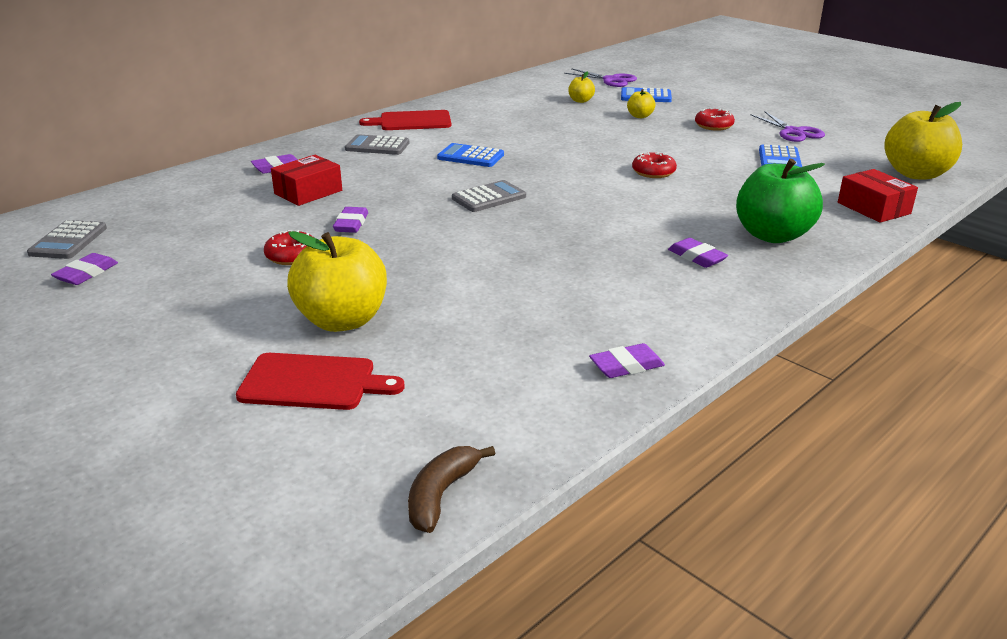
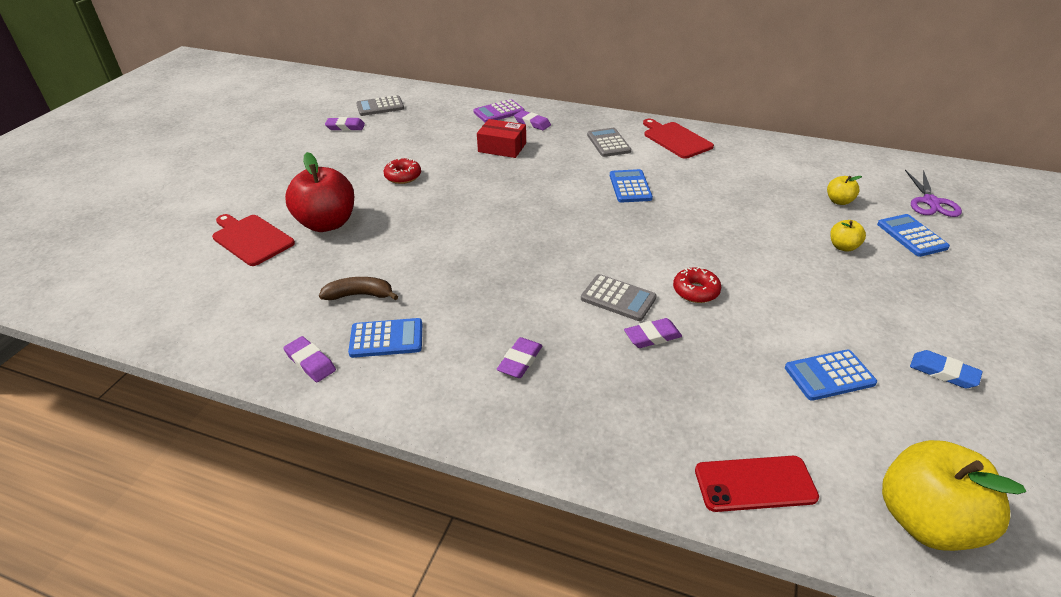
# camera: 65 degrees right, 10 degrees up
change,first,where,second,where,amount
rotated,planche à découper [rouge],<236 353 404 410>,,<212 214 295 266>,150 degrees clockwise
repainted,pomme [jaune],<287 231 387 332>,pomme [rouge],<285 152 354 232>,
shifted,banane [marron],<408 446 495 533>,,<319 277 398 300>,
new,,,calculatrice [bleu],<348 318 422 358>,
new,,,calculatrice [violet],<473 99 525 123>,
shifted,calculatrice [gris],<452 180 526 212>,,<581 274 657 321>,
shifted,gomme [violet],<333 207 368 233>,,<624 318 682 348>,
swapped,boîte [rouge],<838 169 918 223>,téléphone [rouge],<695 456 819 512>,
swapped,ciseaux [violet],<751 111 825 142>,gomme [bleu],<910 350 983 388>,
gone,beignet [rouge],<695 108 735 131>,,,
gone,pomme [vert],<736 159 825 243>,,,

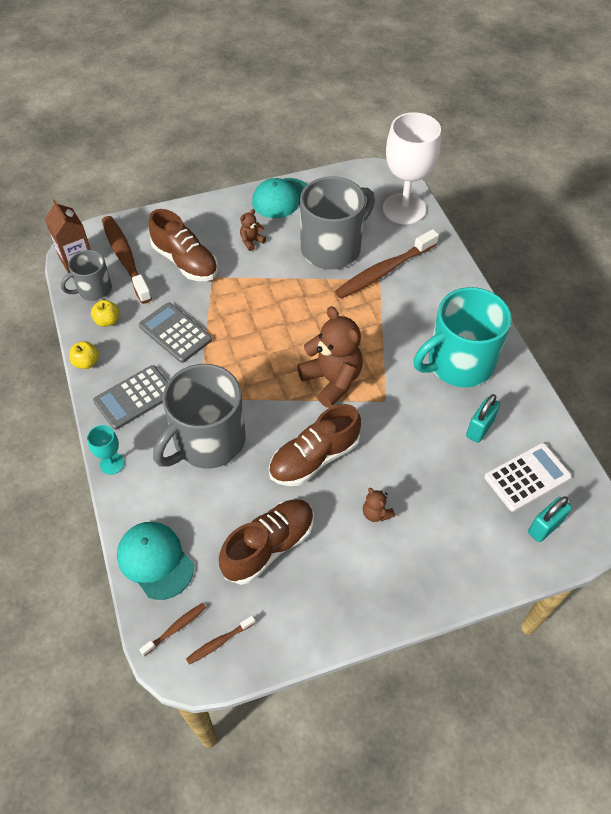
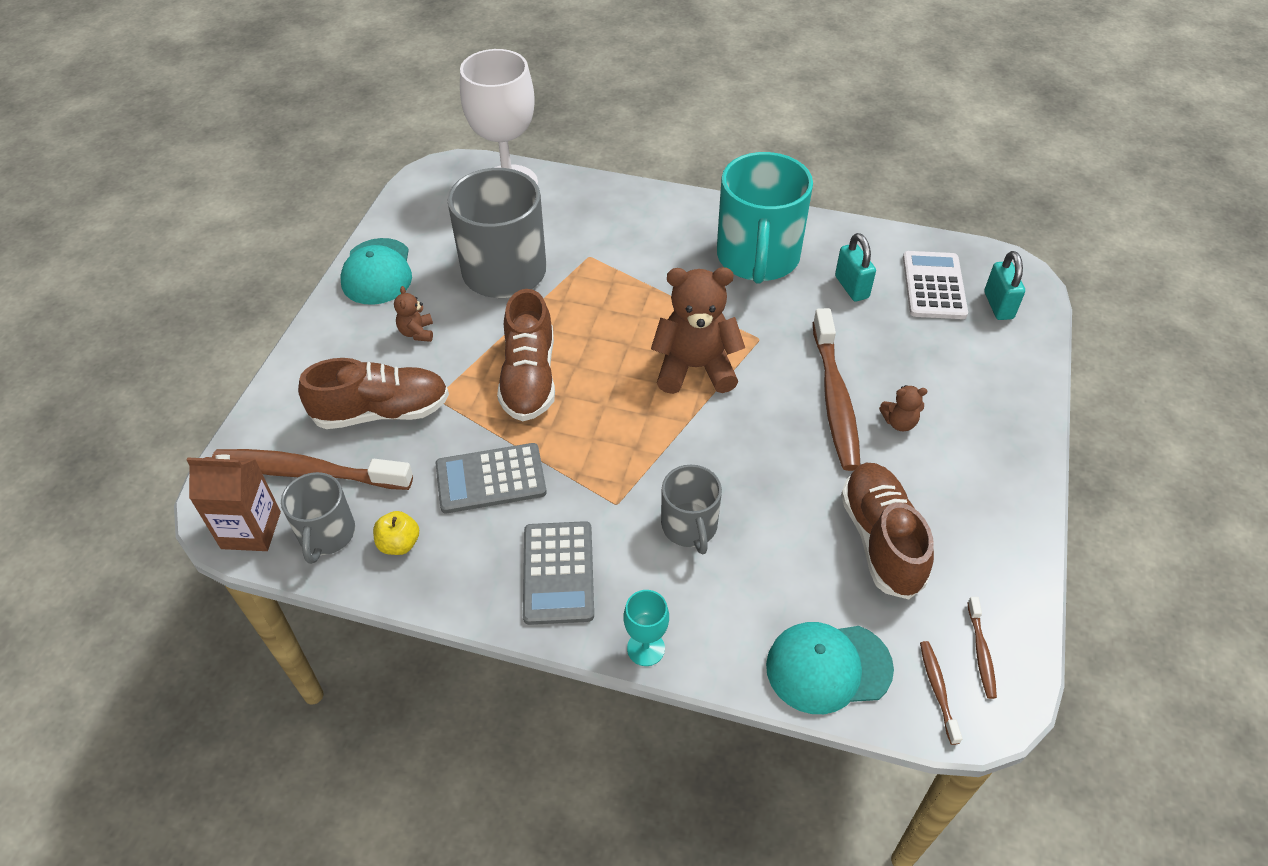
# camera: 55 degrees left, 5 degrees down
change,first,where,second,where,amount
shifted,chaussure [marron],<269 404 361 486>,,<497 289 555 421>,
scaled,tasse [gris],<153 364 245 469>,,<661 465 722 554>,x0.54
shifted,brosse à dents [marron],<335 229 439 299>,,<813 308 860 471>,
gone,pomme [jaune],<69 341 99 369>,,,

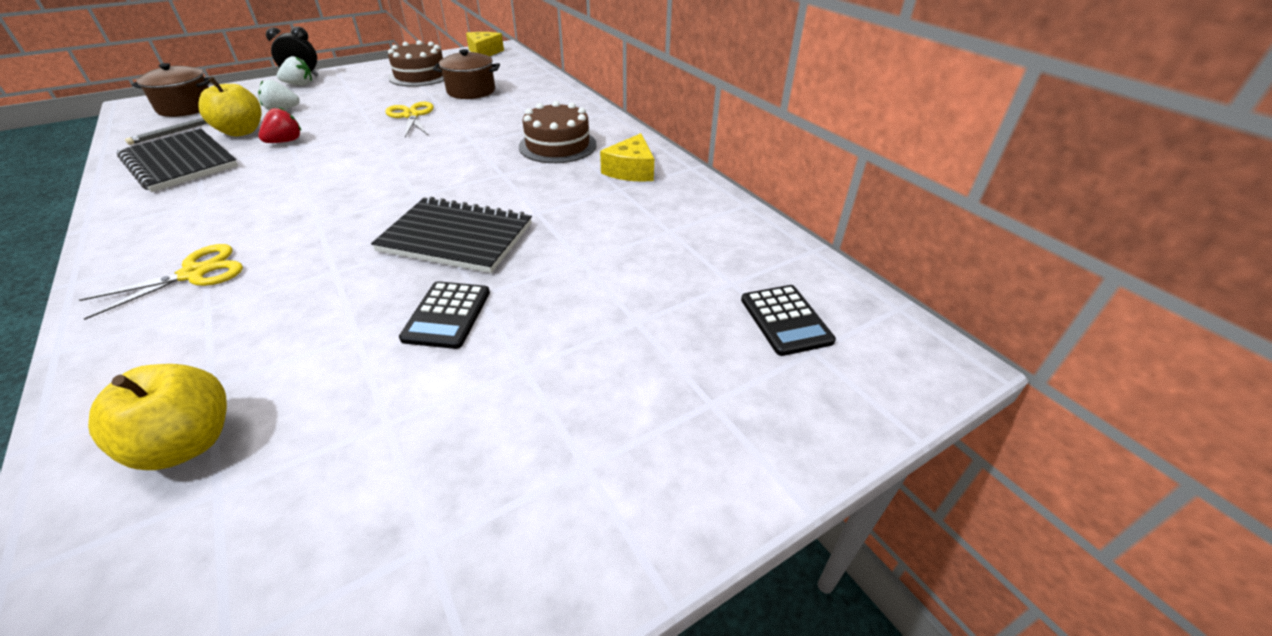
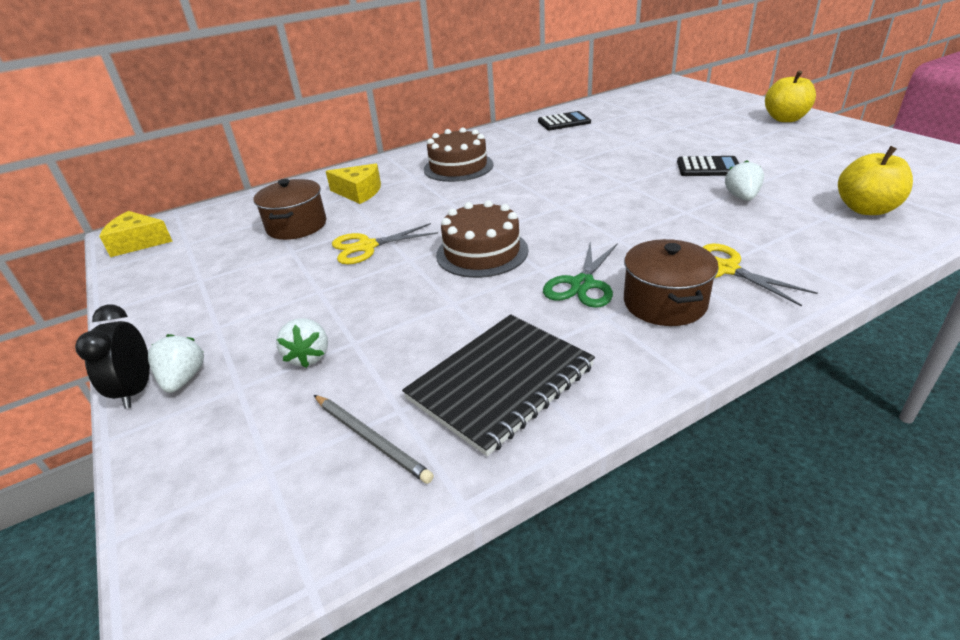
# camera: 85 degrees left, 5 degrees down
change,first,where,second,where,amount
shifted,fromage [jaune],<600 133 654 182>,,<326 164 381 204>,
shifted,gâteau [marron],<388 40 444 87>,,<436 200 528 278>,
shifted,calculatrice [noir],<741 285 836 356>,,<538 111 591 131>,
new,,,ciseaux [vert],<543 241 618 308>,
shifted,marmite [marron],<132 63 212 117>,,<624 239 719 326>,
new,,,fraise [blanc],<725 160 764 201>,
shifted,pomme [jaune],<198 77 261 137>,,<765 70 816 122>,
gone,fraise [rouge],<258 107 301 143>,,,
gone,carnet [noir],<371 197 532 273>,,,

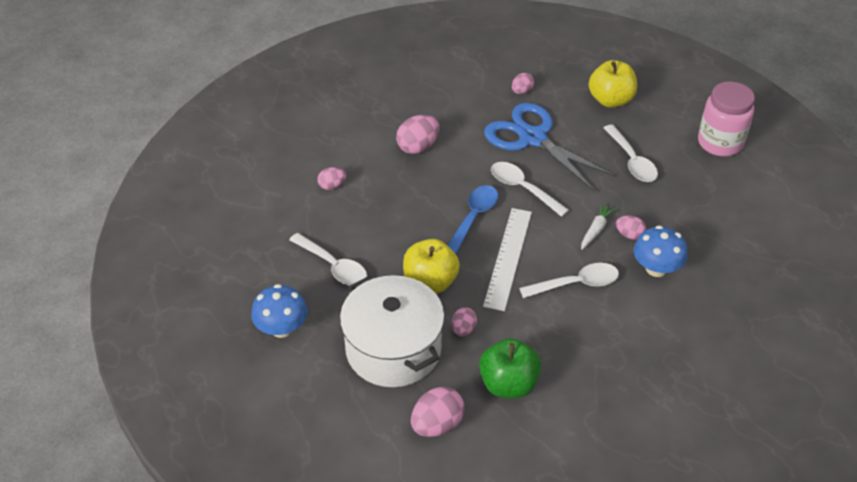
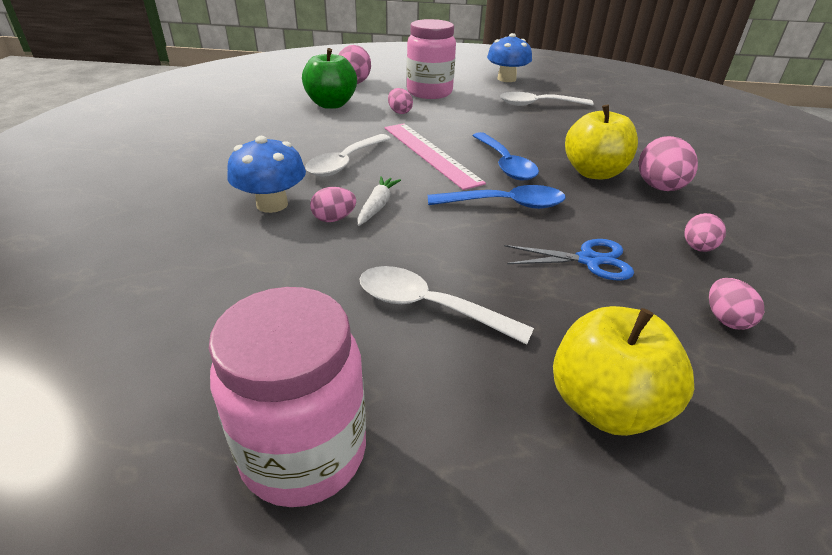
# camera: 135 degrees right, 10 degrees down
change,first,where,second,where,amount
rotated,carotte [blanc],<581 203 616 250>,,<357 176 401 226>,150 degrees counterclockwise
repainted,règle [blanc],<483 208 532 311>,règle [rose],<384 123 486 190>,
swapped,marmite [blanc],<340 275 445 387>,bocal [rose],<407 19 456 99>,
repainted,cuillère [blanc],<491 162 569 217>,cuillère [bleu],<428 185 566 209>,
scaled,ciseaux [bleu],<484 103 616 192>,,<505 239 634 281>,x0.50
shifted,pomme [jaune],<403 239 460 294>,,<565 104 638 179>,
shifted,œuf [rose],<317 167 346 190>,,<684 213 726 252>,

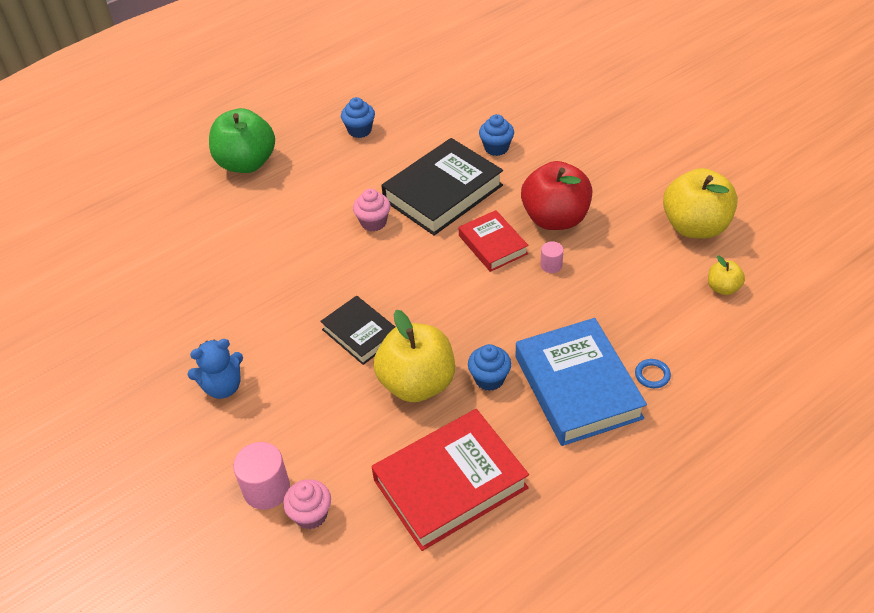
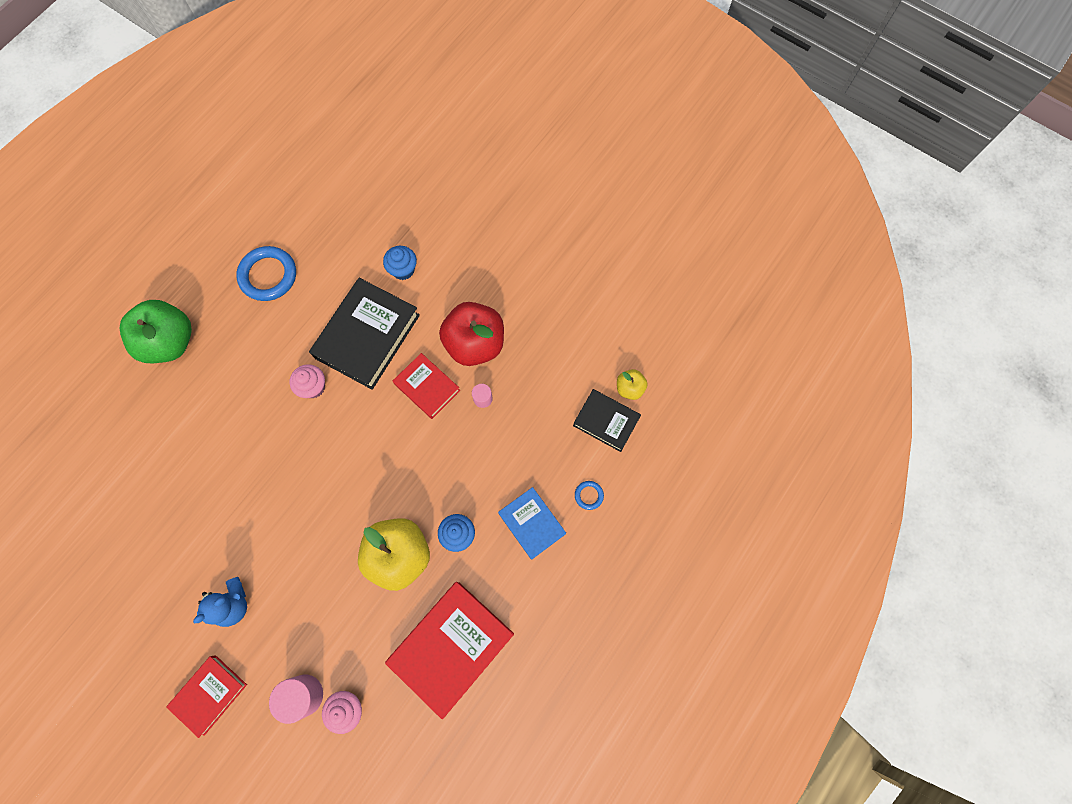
# camera: 20 degrees left, 25 degrees up
change,first,where,second,where,amount
new,,,livre [rouge],<166 655 247 738>,
swapped,muffin [bleu],<341 97 375 138>,anneau [bleu],<236 246 296 301>,
scaled,livre [bleu],<516 318 647 446>,,<498 487 566 560>,x0.58
shifted,livre [noir],<320 296 395 365>,,<573 389 641 452>,
gone,pomme [jaune],<663 168 738 238>,,,

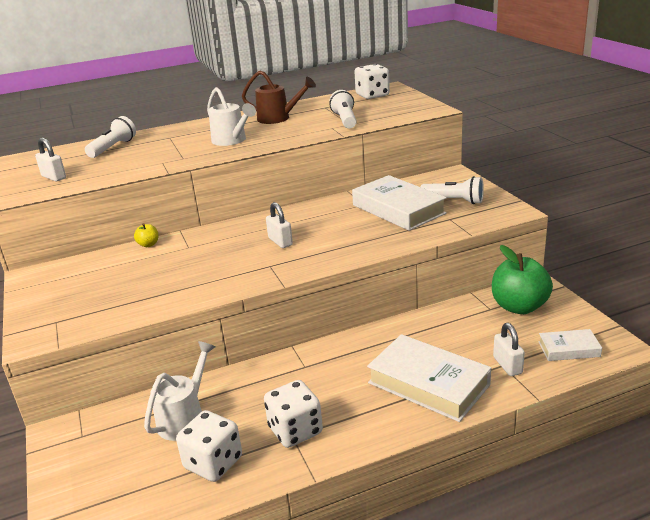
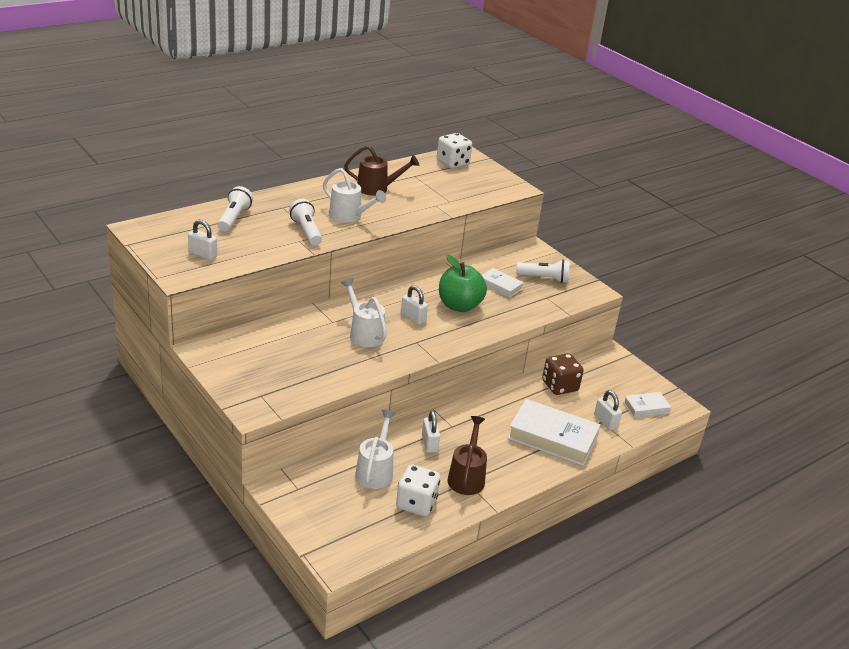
# camera: 20 degrees left, 5 degrees up
change,first,where,second,where,amount
shifted,lampe de poche [blanc],<329 90 357 128>,,<289 199 322 245>,
new,,,arrosoir [blanc],<341 278 387 347>,
new,,,cadenas [blanc],<422 411 440 453>,
shifted,pomme [vert],<492 245 553 314>,,<439 255 487 312>,
swapped,dé [blanc],<264 380 323 448>,arrosoir [marron],<448 416 487 495>,
scaled,livre [blanc],<352 175 447 231>,,<482 268 523 298>,x0.52
new,,,dé [marron],<542 353 584 395>,
gone,pomme [jaune],<134 223 158 247>,,,

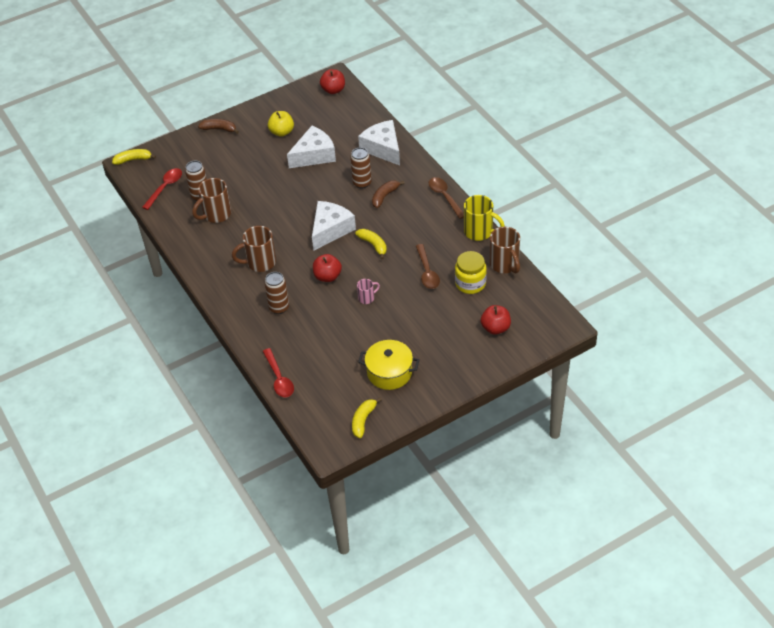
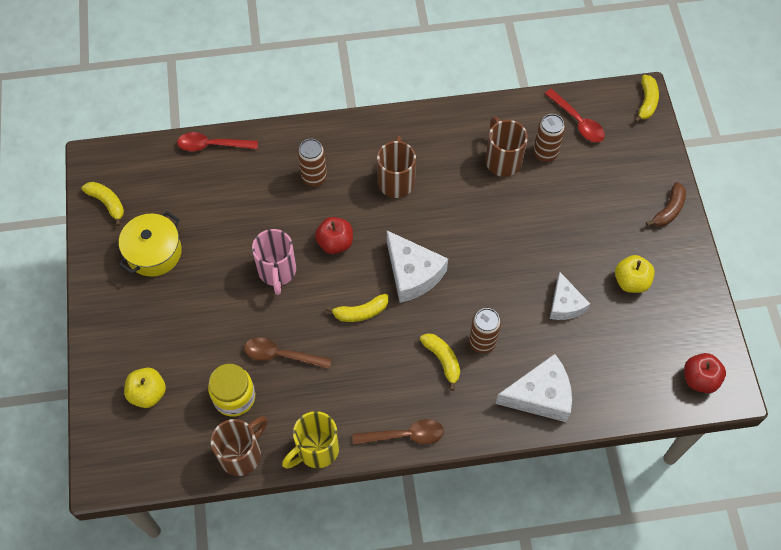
# camera: 110 degrees right, 15 degrees up
change,first,where,second,where,amount
repainted,pomme [rouge],<481 305 511 335>,pomme [jaune],<124 368 166 408>,
rotated,tasse [marron],<490 227 520 273>,,<211 416 268 476>,135 degrees clockwise
scaled,tasse [rose],<357 279 380 304>,,<252 229 296 295>,x1.85
repainted,banane [marron],<372 180 405 208>,banane [jaune],<420 333 460 391>,
scaled,fromage [blanc],<287 126 336 168>,,<550 272 590 320>,x0.65

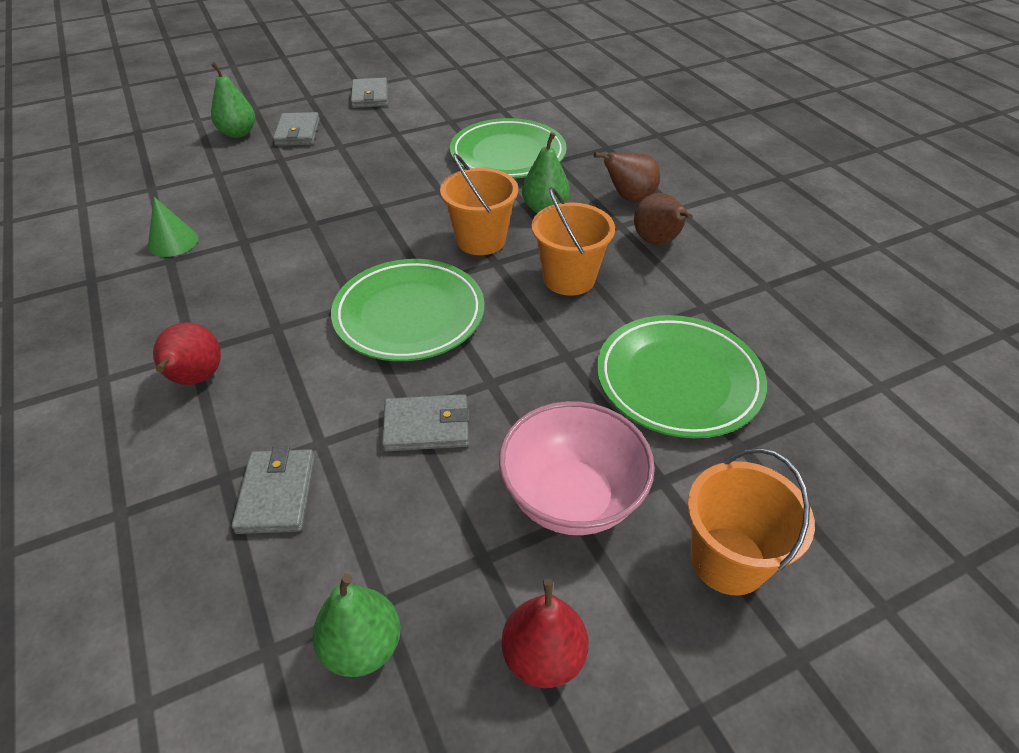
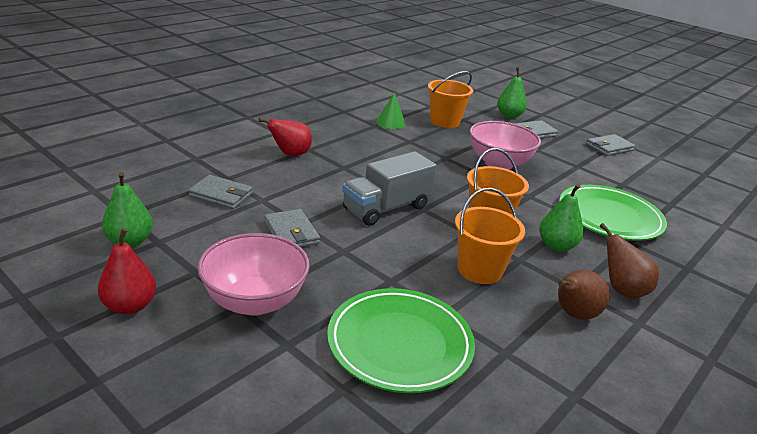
# camera: 65 degrees right, 15 degrees down
change,first,where,second,where,amount
rotated,portefeuille [gris],<231 446 315 534>,,<188 175 253 209>,45 degrees clockwise
swapped,assiette [vert],<331 259 484 361>,camion [gris],<342 151 436 226>,
shifted,seau [orange],<688 448 815 595>,,<428 71 473 128>,
new,,,bol [rose],<470 121 541 170>,

